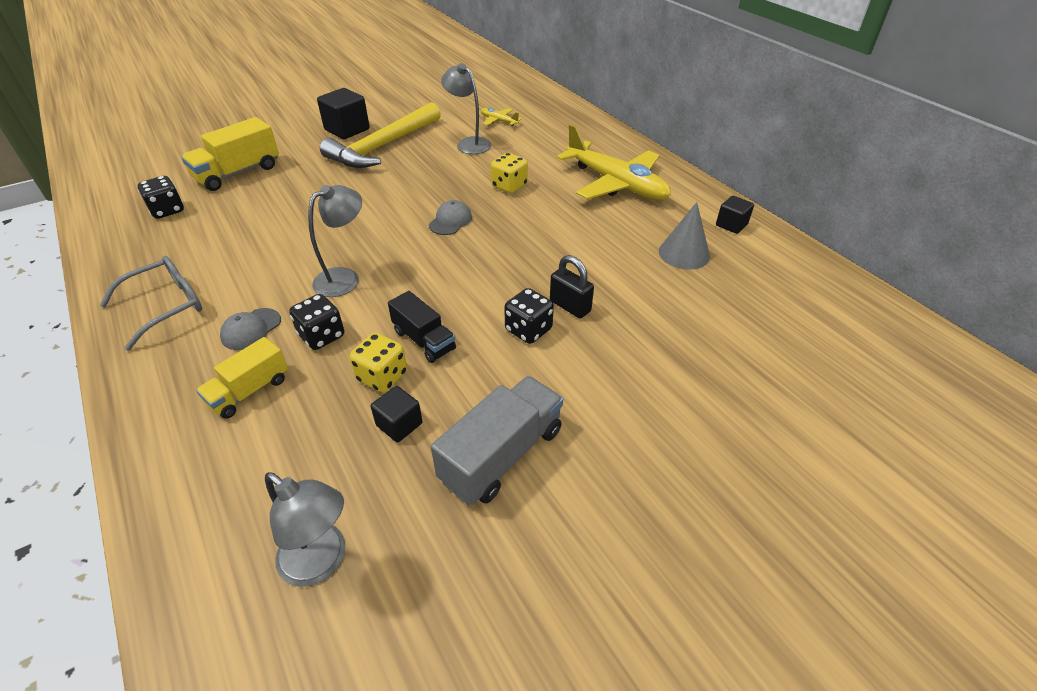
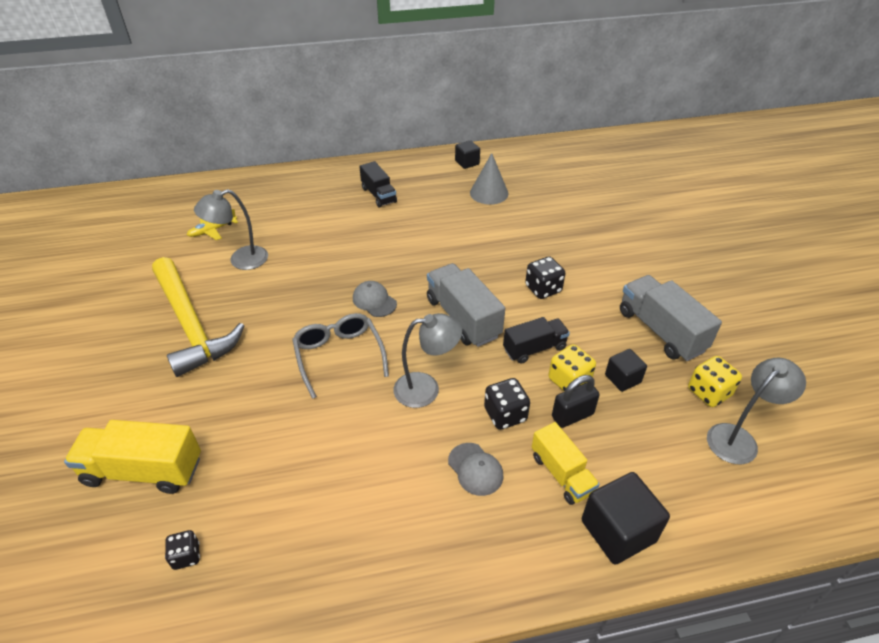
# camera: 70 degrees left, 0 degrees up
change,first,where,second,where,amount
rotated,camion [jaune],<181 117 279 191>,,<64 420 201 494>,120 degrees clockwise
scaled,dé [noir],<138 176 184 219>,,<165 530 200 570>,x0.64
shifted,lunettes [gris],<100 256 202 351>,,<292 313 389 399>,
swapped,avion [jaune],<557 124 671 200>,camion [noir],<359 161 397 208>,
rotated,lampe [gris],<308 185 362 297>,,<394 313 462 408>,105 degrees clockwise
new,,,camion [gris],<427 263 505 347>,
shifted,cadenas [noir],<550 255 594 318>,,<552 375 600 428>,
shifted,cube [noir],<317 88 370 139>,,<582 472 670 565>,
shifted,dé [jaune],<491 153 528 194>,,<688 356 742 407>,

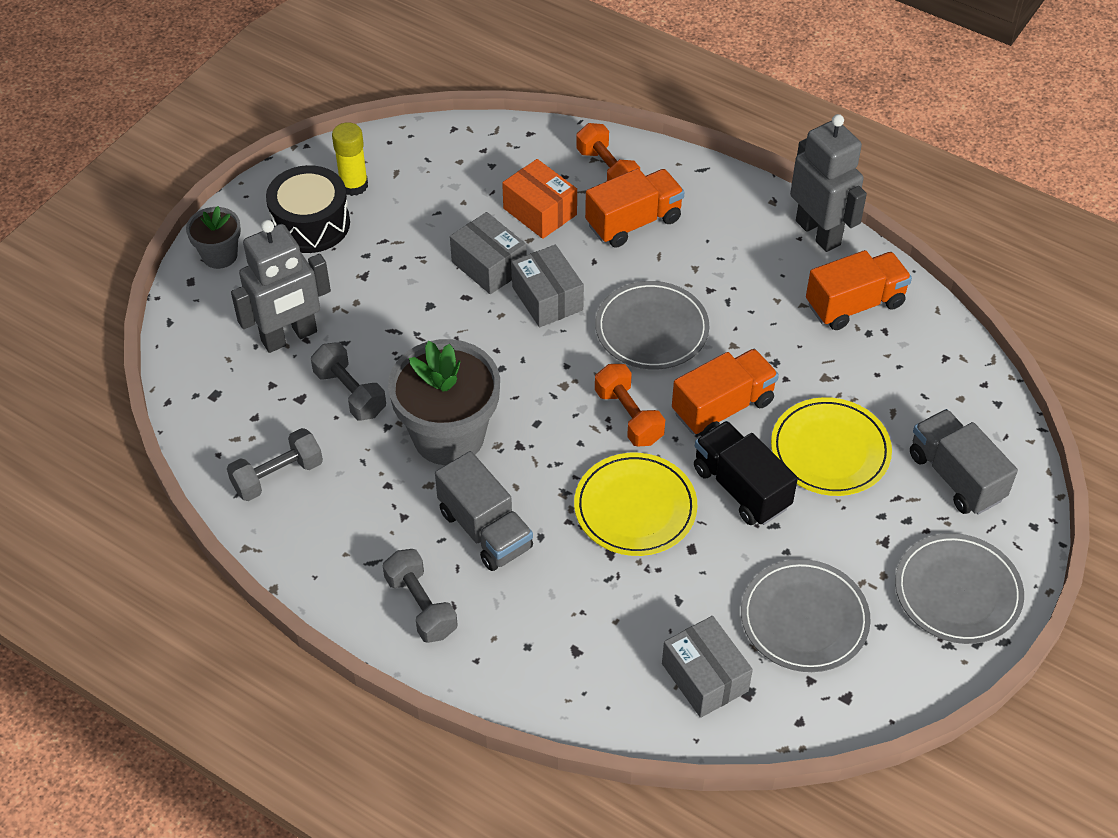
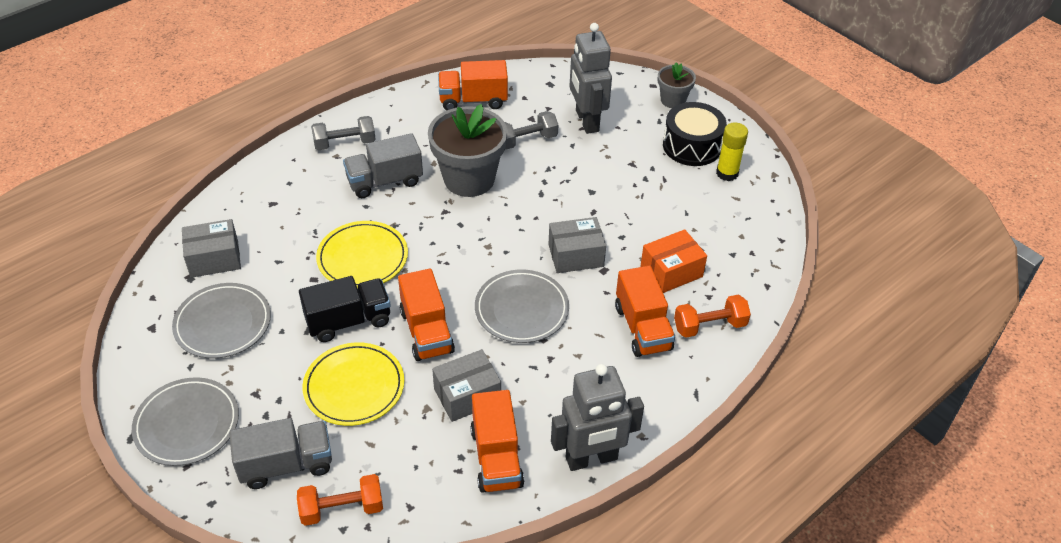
# camera: 105 degrees right, 5 degrees down
change,first,where,second,where,amount
shifted,haltère [orange],<595 364 665 446>,,<297 474 383 526>,
shifted,boîte [gris],<450 212 526 294>,,<432 349 501 422>,
swapped,haltère [gris],<227 428 323 501>,camion [orange],<438 60 508 110>,

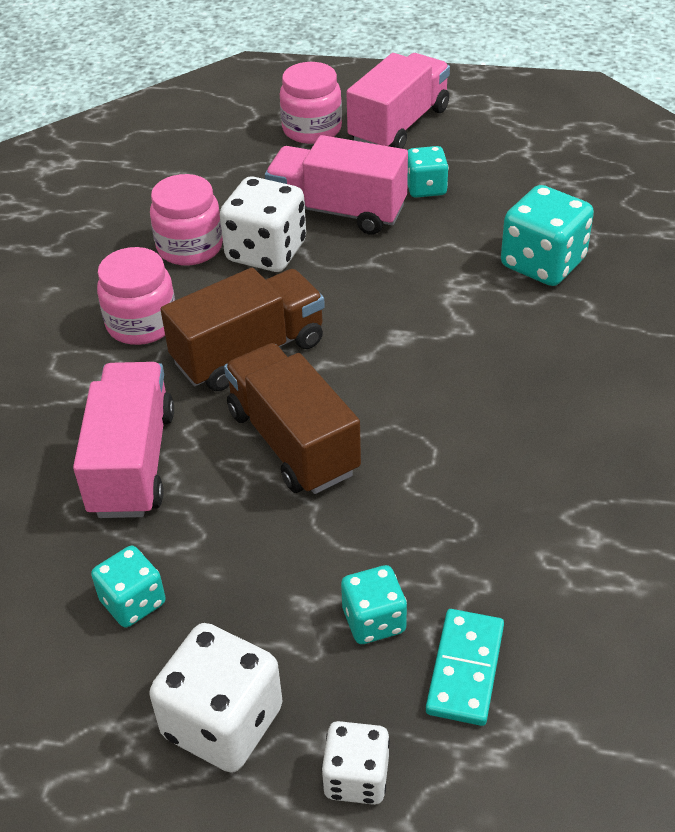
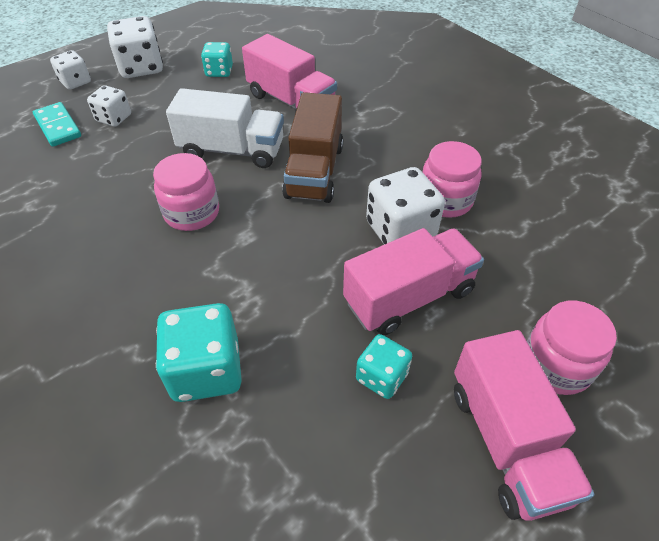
# camera: 130 degrees right, 5 degrees up
change,first,where,second,where,amount
repainted,dé [turquoise],<341 565 407 644>,dé [blanc],<87 85 131 127>,
shifted,bocal [rose],<97 247 175 345>,,<153 153 219 231>,
repainted,camion [marron],<224 343 361 494>,camion [blanc],<166 88 284 168>,

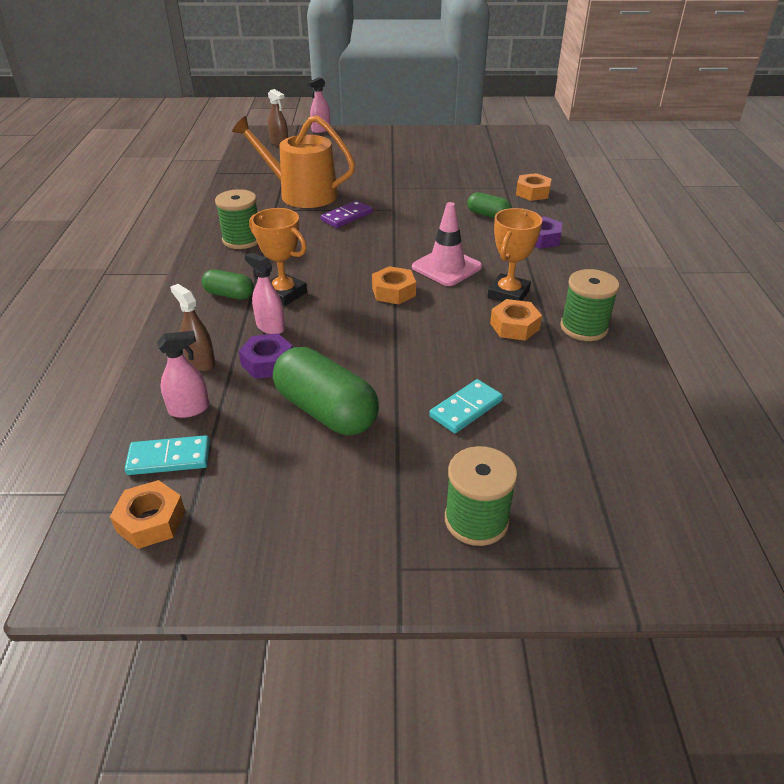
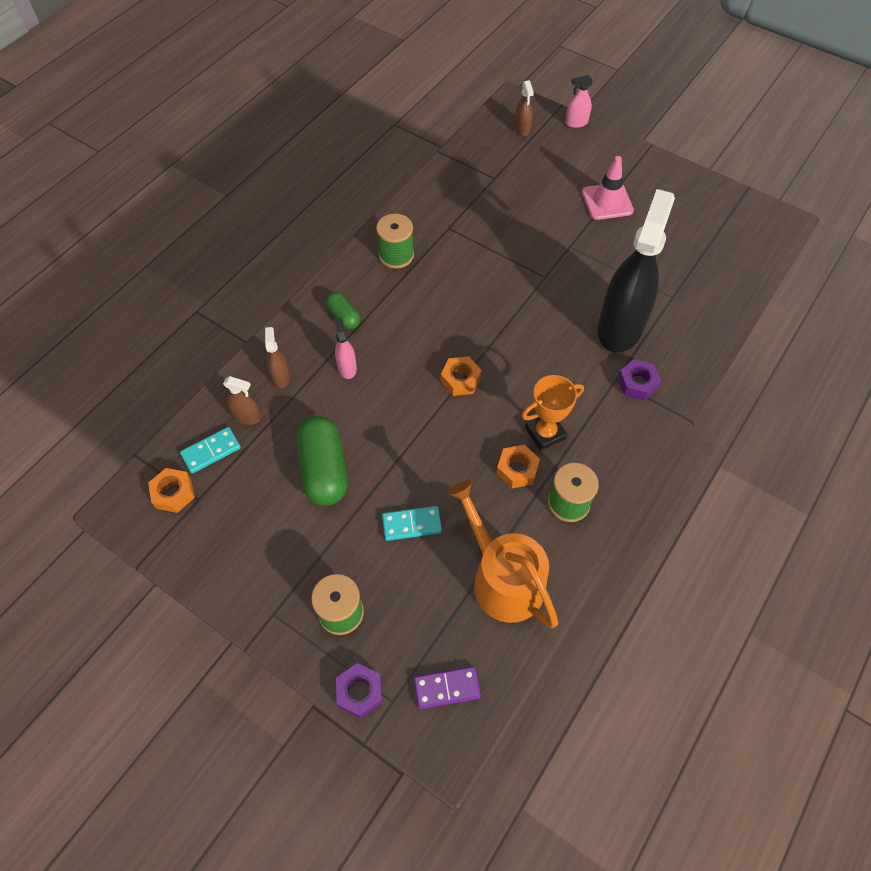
# camera: 35 degrees right, 20 degrees up
change,first,where,second,where,amount
rotated,domino [turquoise],<125 435 210 475>,,<180 427 241 474>,60 degrees counterclockwise
repainted,vaporisateur [rose],<157 331 209 418>,vaporisateur [marron],<223 376 261 425>,
shifted,écrou [violet],<239 333 293 379>,,<336 663 382 718>,
shifted,domino [violet],<321 200 373 228>,,<414 666 481 709>,
shifted,arrosoir [orange],<232 115 355 208>,,<447 480 558 628>,
shifted,cône de chantier [rose],<412 202 482 286>,,<582 156 634 220>,
swapped,gélule [vert],<468 192 511 218>,vaporisateur [noir],<597 189 675 353>,
gone,trophée [orange],<249 208 307 306>,,,
gone,écrou [orange],<516 173 551 201>,,,

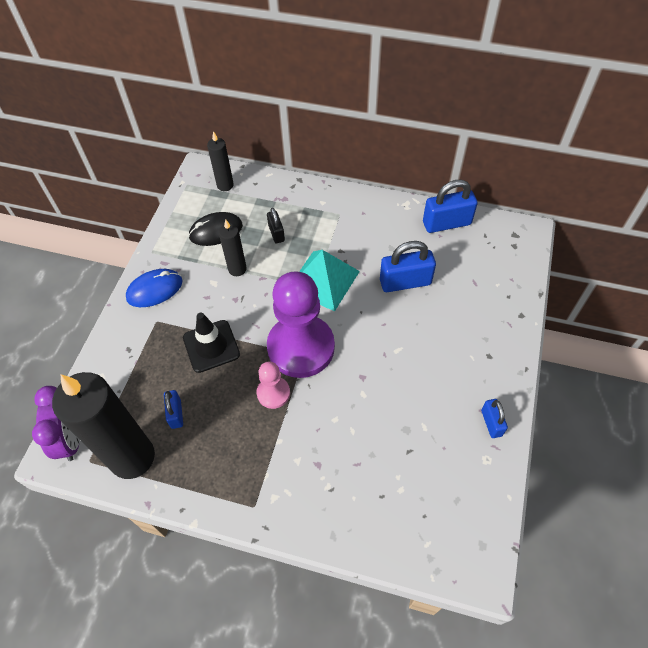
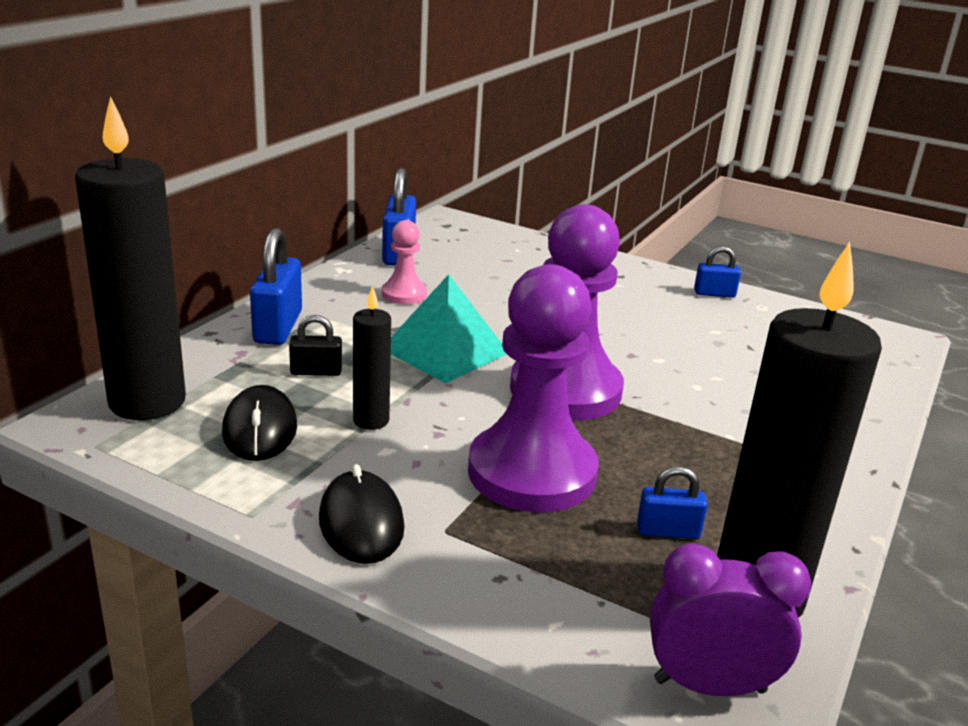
# camera: 80 degrees left, 30 degrees down
change,first,where,second,where,amount
scaled,bougie [noir],<207 131 234 191>,,<75 96 186 420>,x2.06
shifted,cadenas [bleu],<380 241 436 292>,,<250 228 302 345>,
repainted,souris [bleu],<126 269 182 307>,souris [noir],<319 464 405 564>,
shifted,pion [rose],<257 361 290 409>,,<382 220 427 304>,
swapped,cône de chantier [noir],<183 313 240 373>,pion [violet],<468 264 599 512>,

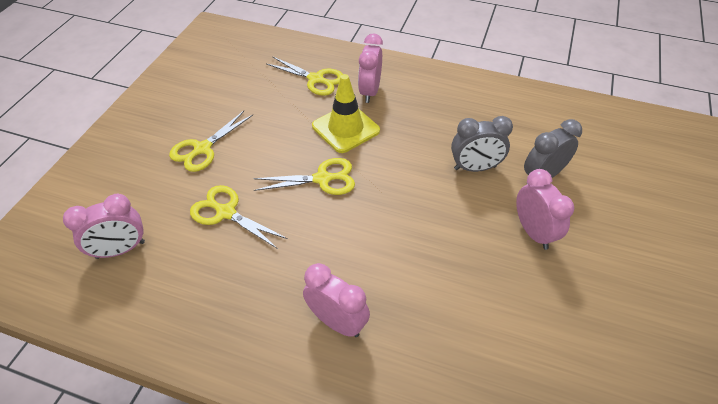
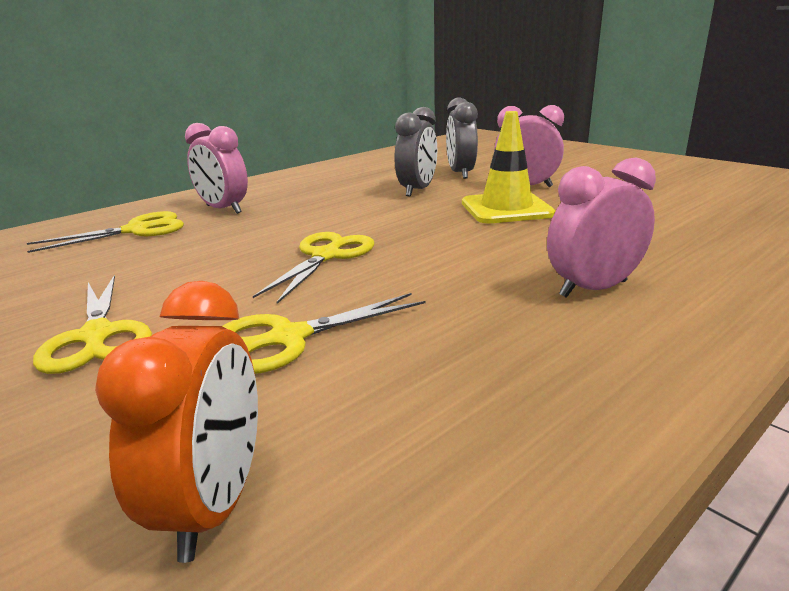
# camera: 60 degrees left, 25 degrees down
change,first,where,second,where,amount
repainted,réveil [rose],<63 194 145 259>,réveil [orange],<95 281 258 563>,
shifted,cône de chantier [jaune],<312 74 380 153>,,<462 111 555 223>,

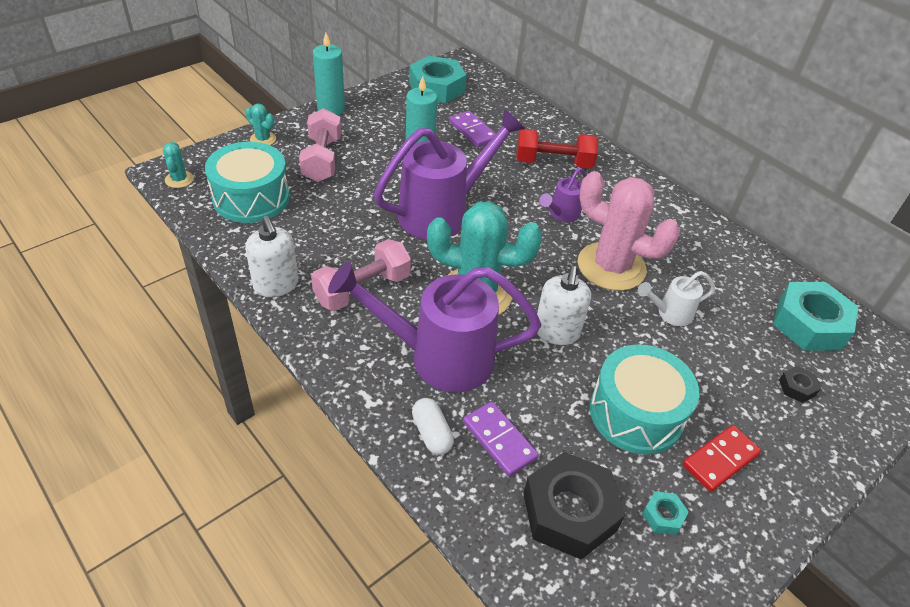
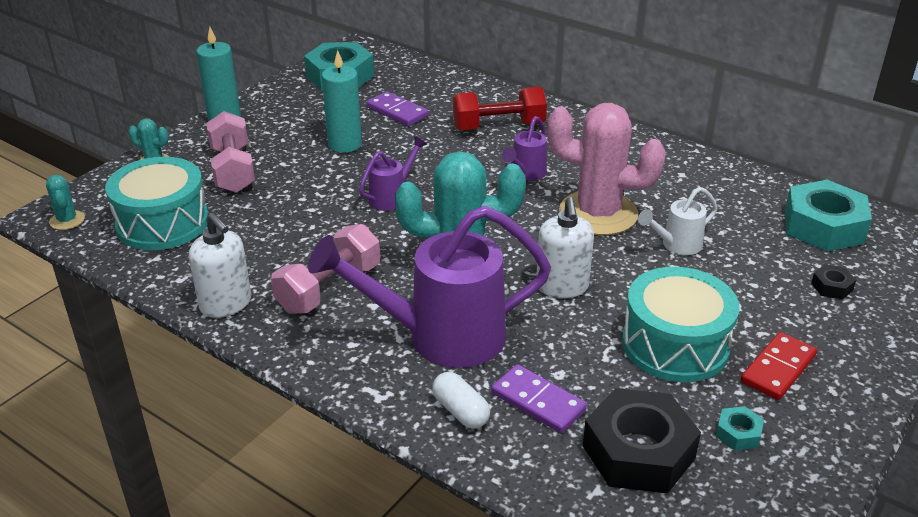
# camera: 10 degrees left, 10 degrees down
change,first,where,second,where,amount
scaled,arrosoir [violet],<374 109 525 240>,,<359 136 427 211>,x0.47

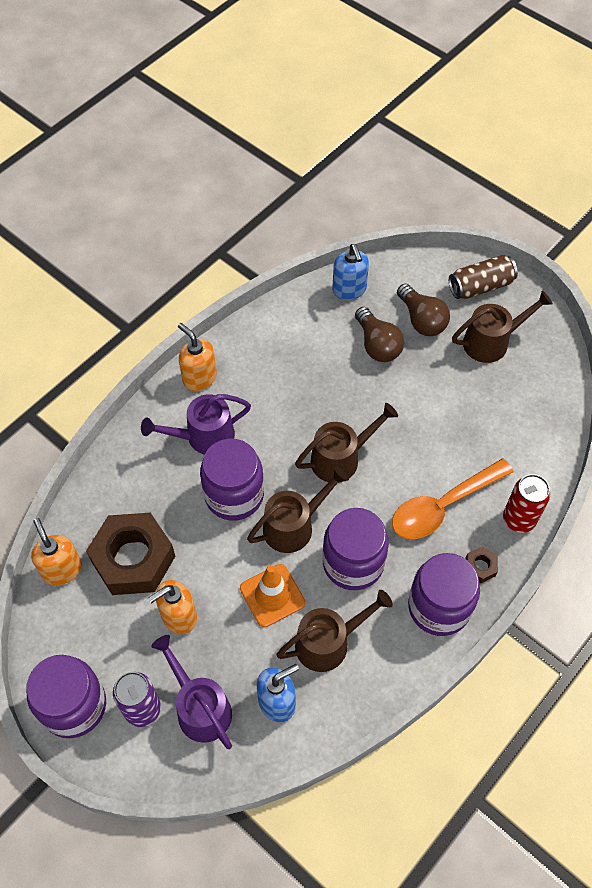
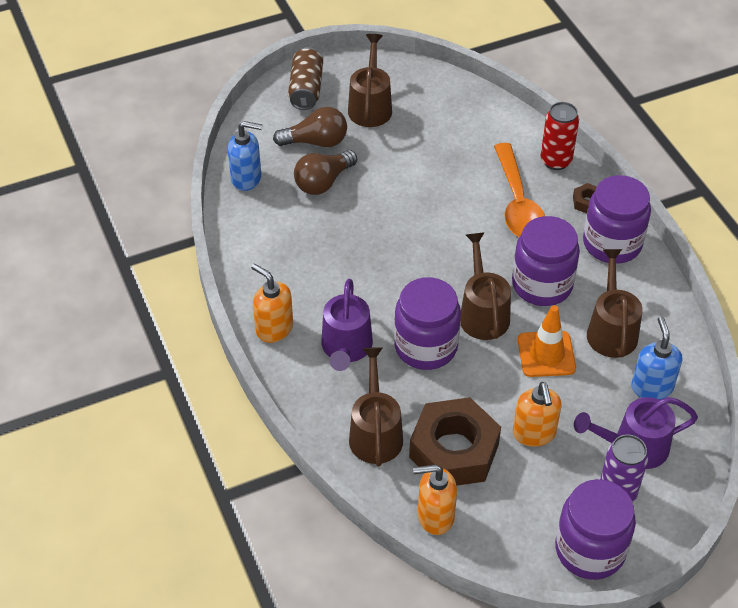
# camera: 65 degrees left, 10 degrees down
change,first,where,second,where,amount
rotated,distributeur de savon [orange],<178 323 217 391>,,<251 263 293 343>,60 degrees clockwise
rotated,ampoule [marron],<355 307 404 362>,,<294 150 357 195>,135 degrees clockwise
shifted,arrosoir [marron],<295 403 398 483>,,<349 347 403 466>,

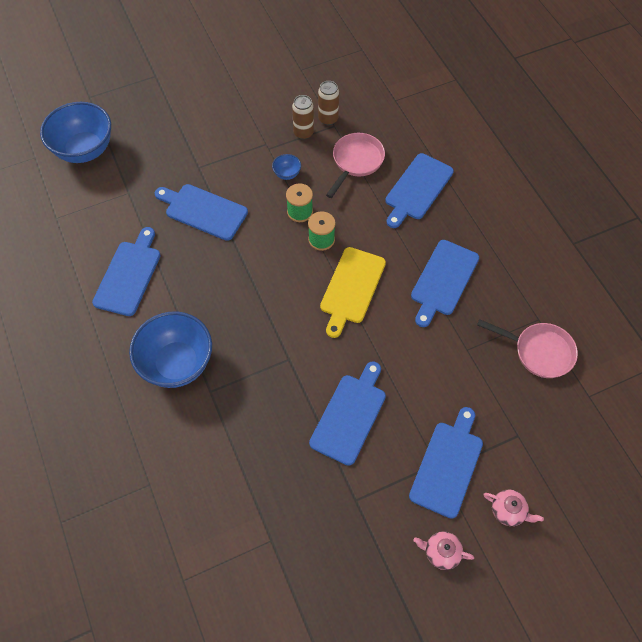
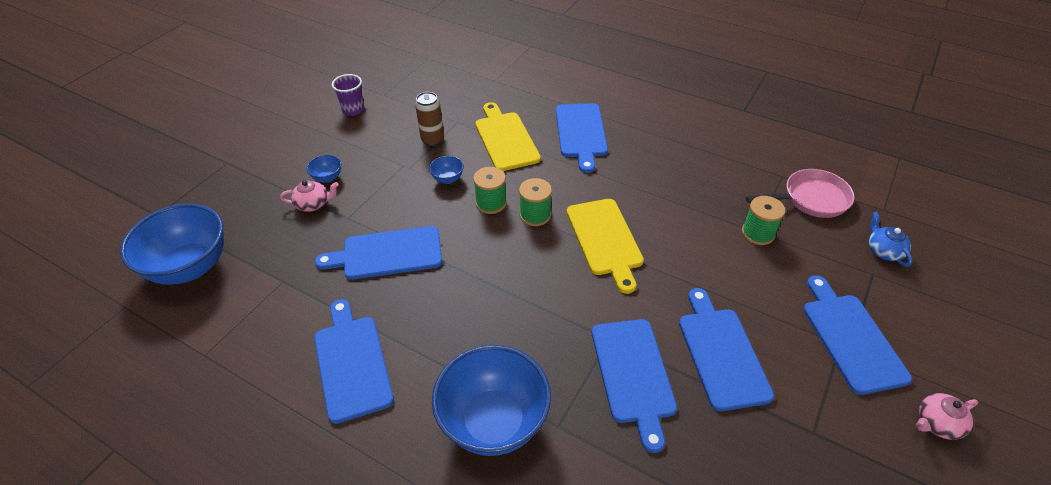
# camera: 35 degrees left, 15 degrees down
change,first,where,second,where,amount
shifted,théière [rose],<483 490 544 526>,,<280 180 339 212>,
new,,,bol [bleu],<306 155 341 183>,
new,,,gobelet [violet],<332 74 364 116>,
swapped,poêle [rose],<326 133 385 198>,planche à découper [jaune],<475 102 541 171>,
shifted,planche à découper [bleu],<411 240 479 327>,,<592 319 677 453>,
new,,,bobine [vert],<742 196 785 245>,
new,,,théière [bleu],<869 212 912 267>,
gone,canette [marron],<318 81 339 125>,,,

